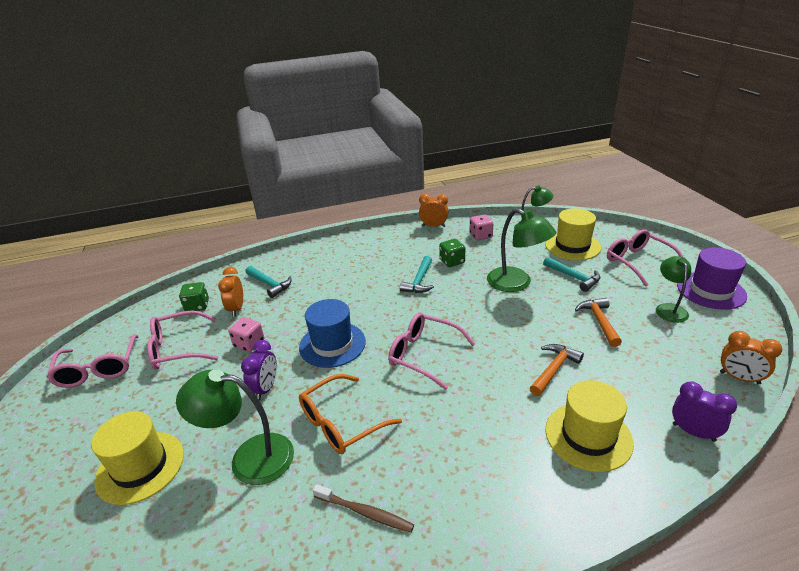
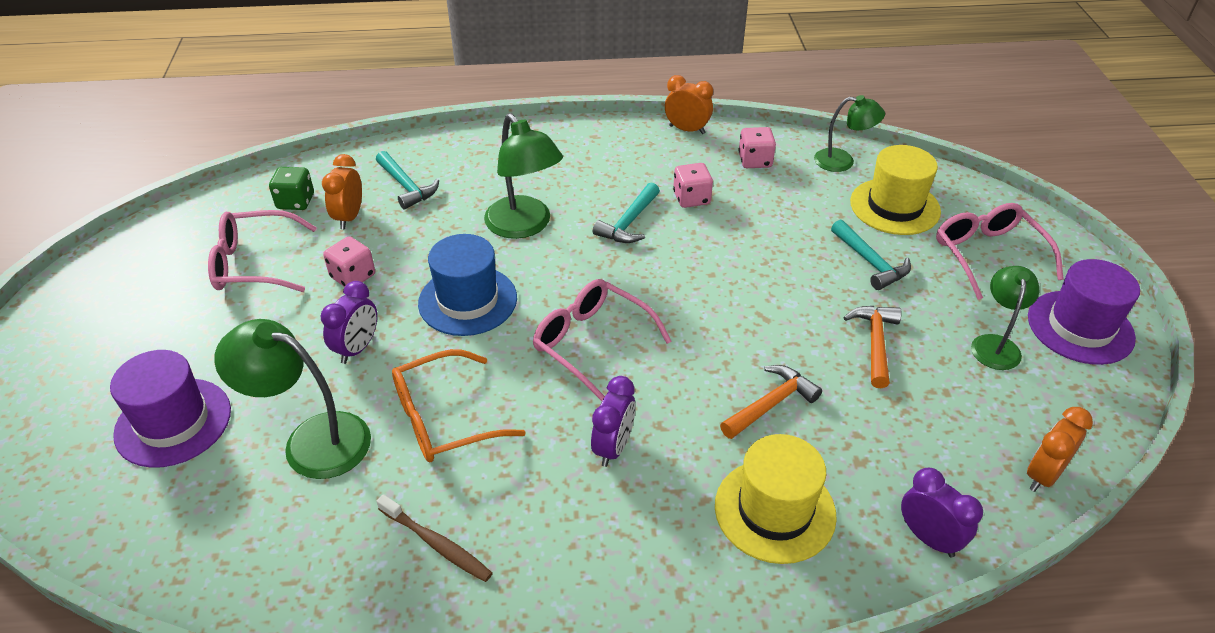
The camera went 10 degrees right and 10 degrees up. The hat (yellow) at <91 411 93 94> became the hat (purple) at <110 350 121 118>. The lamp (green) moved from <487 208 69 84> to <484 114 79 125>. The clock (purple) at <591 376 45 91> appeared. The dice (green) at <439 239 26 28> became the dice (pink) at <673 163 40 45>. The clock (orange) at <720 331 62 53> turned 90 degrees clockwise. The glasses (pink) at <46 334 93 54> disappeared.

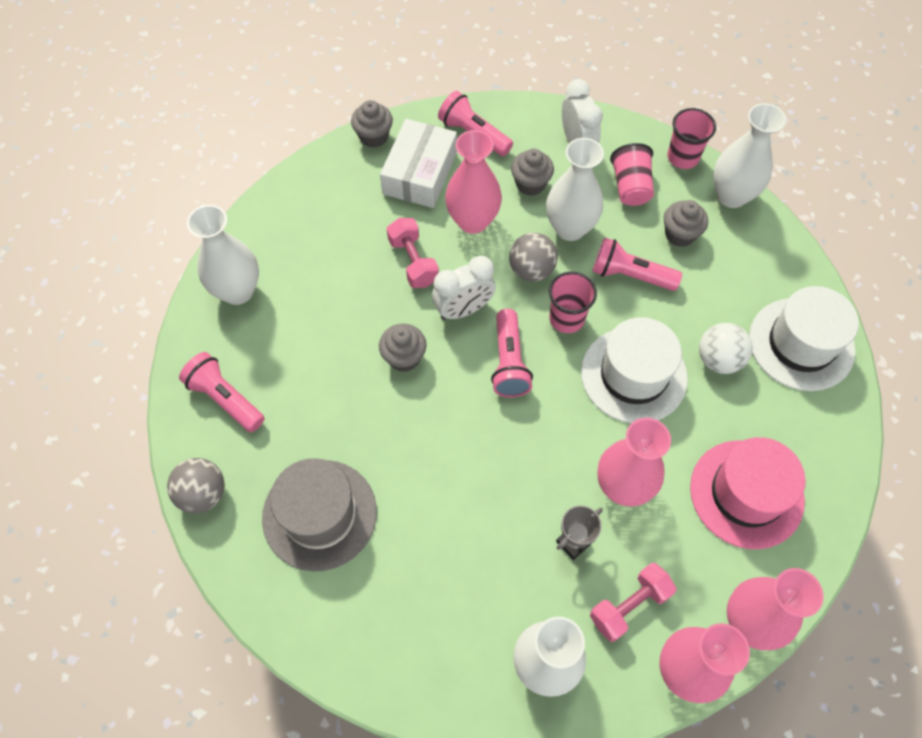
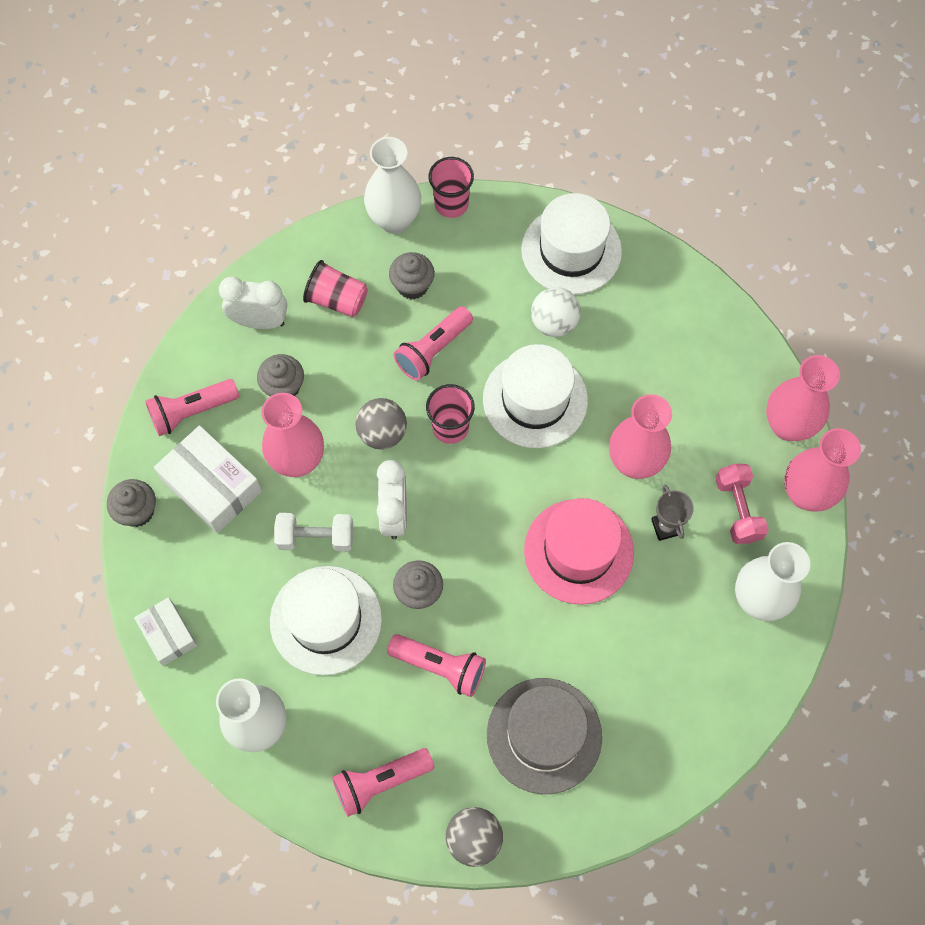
The camera went 65 degrees left and 5 degrees up. The box (white) at <134 597 64 69> appeared. The hat (white) at <270 566 112 110> appeared. The dumbbell (pink) at <387 218 52 70> became the dumbbell (white) at <274 513 79 39>. The flashlight (pink) moved from <491 309 42 88> to <387 634 99 63>. The cup (pink) moved from <667 108 49 61> to <429 157 45 61>. The hat (pink) moved from <690 437 116 112> to <524 498 110 107>. The vase (white) at <546 138 58 103> disappeared.

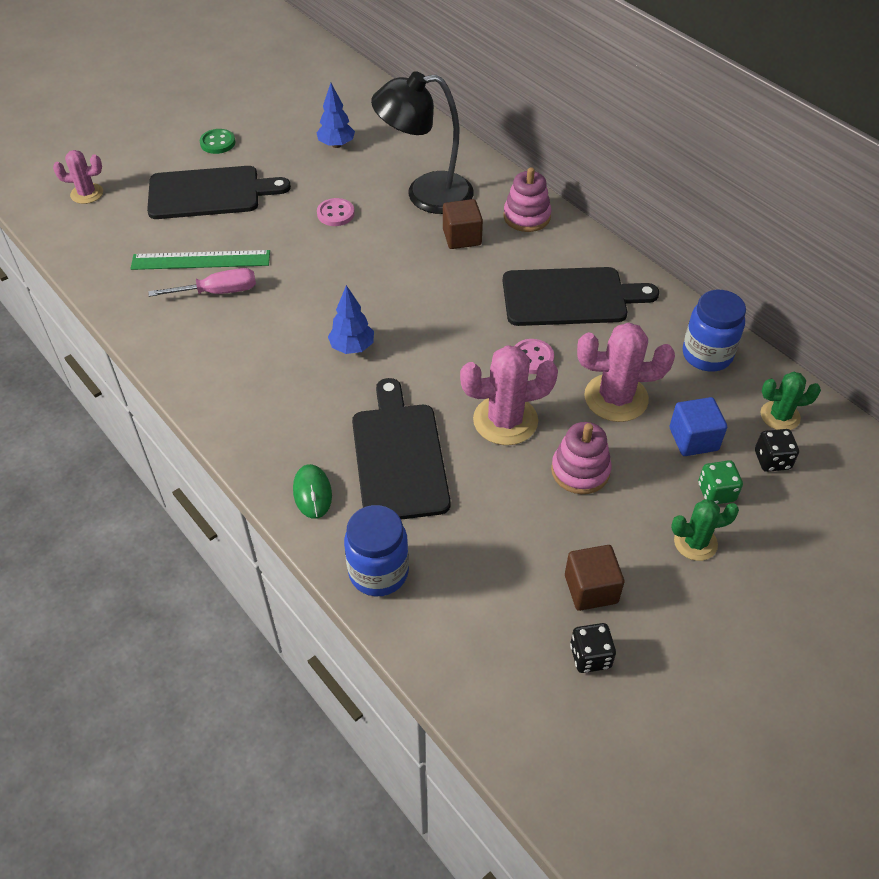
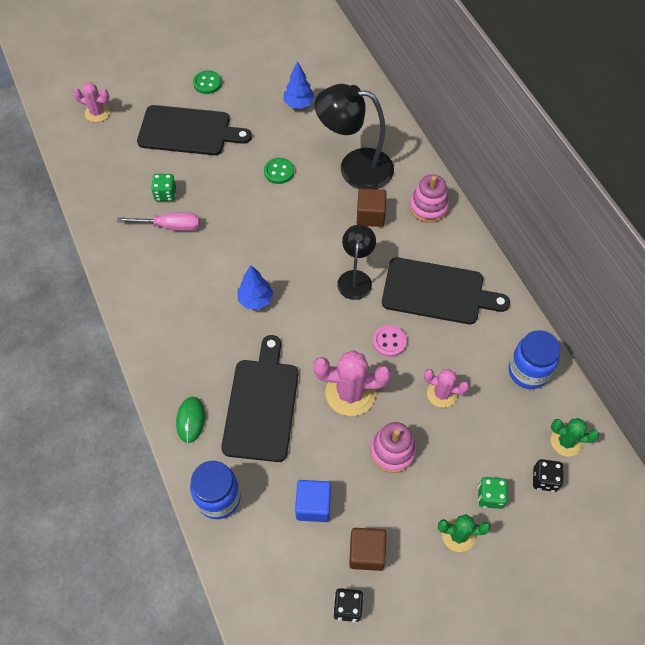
The camera went 15 degrees right and 10 degrees up. The ruler (green) at <130 250 140 20> was replaced by the dice (green) at <151 174 25 27>. The button (pink) at <317 198 38 28> became the button (green) at <264 158 30 26>. The cube (blue) moved from <670 397 57 59> to <295 480 36 42>. The lamp (black) at <337 225 39 75> appeared. The cactus (pink) at <577 322 98 100> changed to 0.61 times the size.

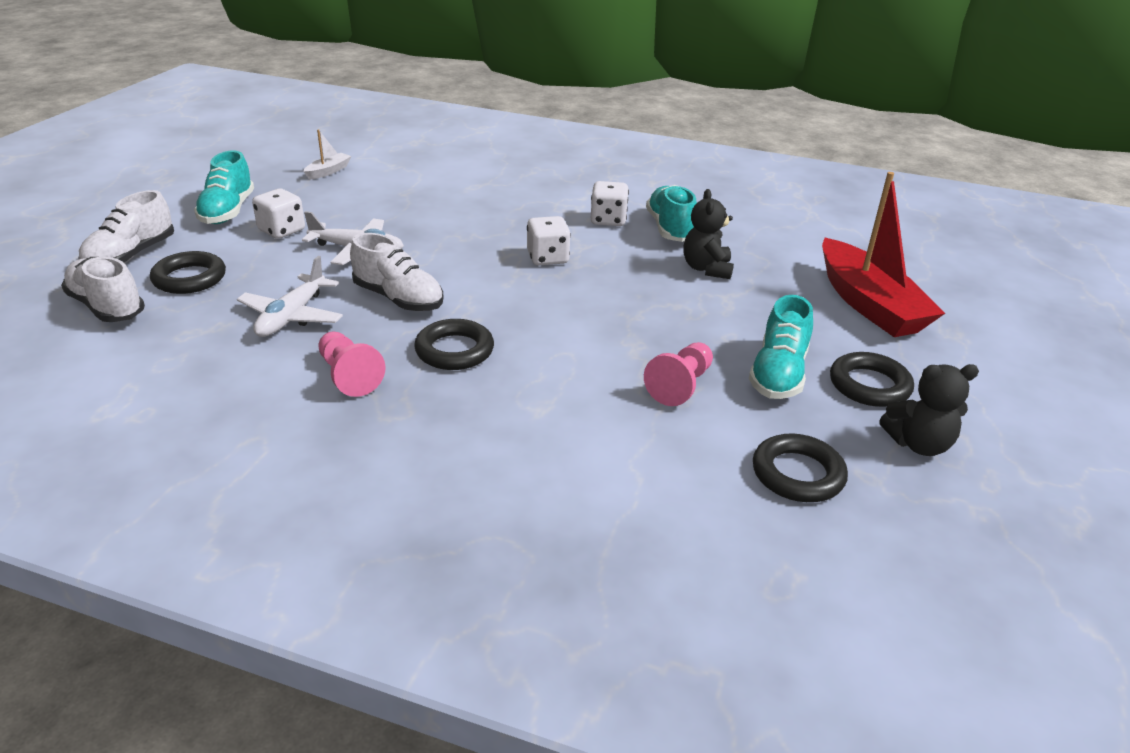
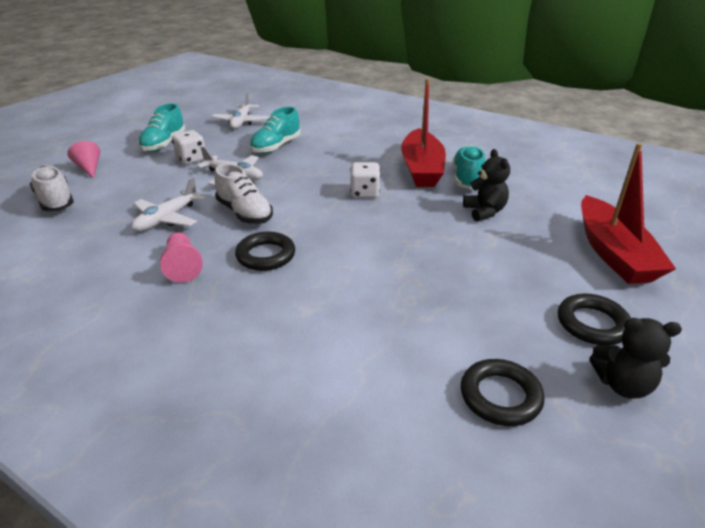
The camera went 15 degrees right and 0 degrees up. The shoe (white) at <78 190 96 74> was replaced by the cone (pink) at <67 141 33 38>. The boat (white) at <303 129 48 51> was replaced by the plane (white) at <211 93 59 36>. The shoe (turquoise) moved from <749 295 64 104> to <250 107 50 47>. The dice (white) at <591 181 38 45> was replaced by the boat (red) at <401 79 45 108>. The teddy bear (black) at <683 189 51 90> turned 150 degrees clockwise. The ring (black) at <150 251 76 43> disappeared. The pawn (pink) at <644 342 69 64> disappeared.

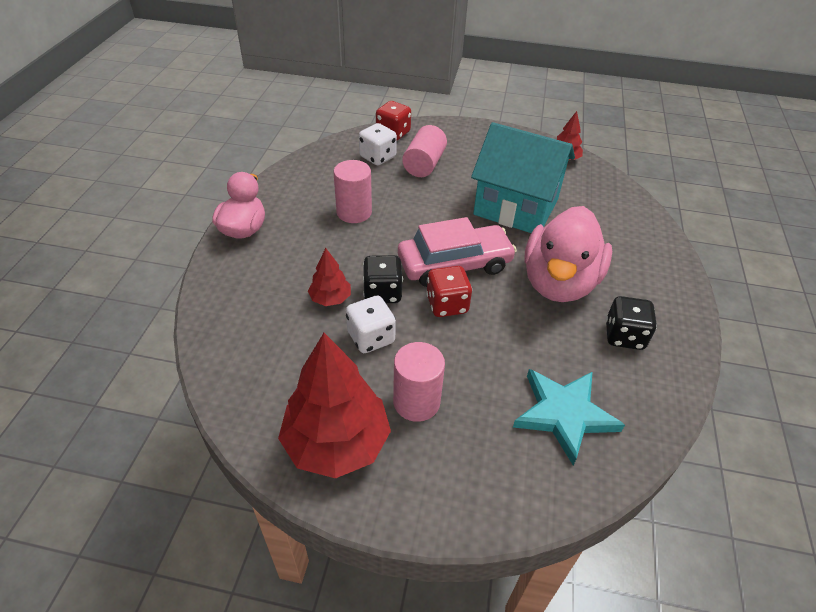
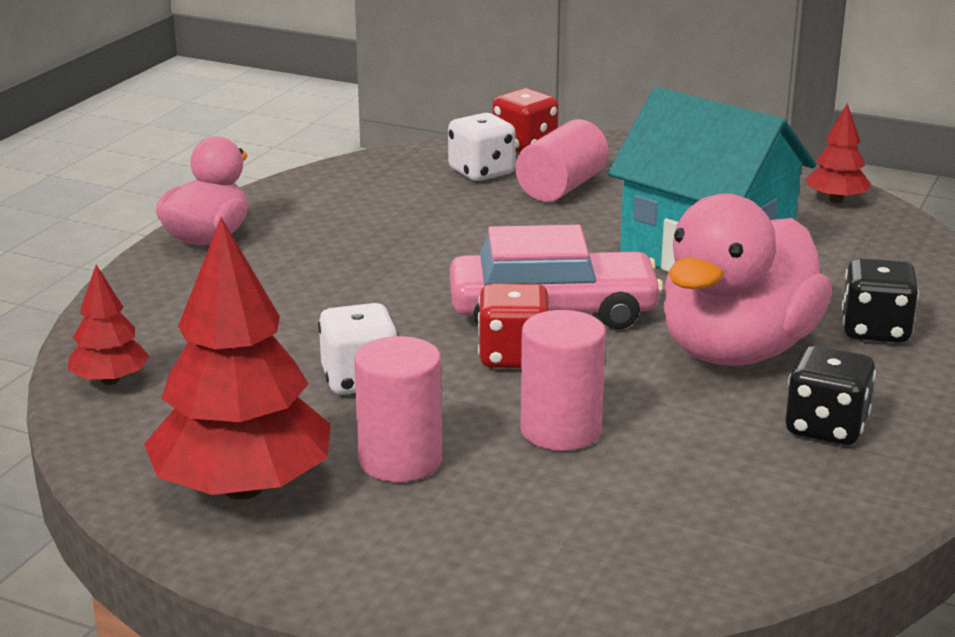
The camera went 15 degrees right and 20 degrees down. The tree (red) moved from <308 248 43 58> to <68 265 82 120>. The cylinder (pink) moved from <334 160 38 63> to <520 310 86 141>. The dice (black) moved from <363 255 40 48> to <842 258 77 85>. The star (turquoise) at <513 369 112 96> disappeared.

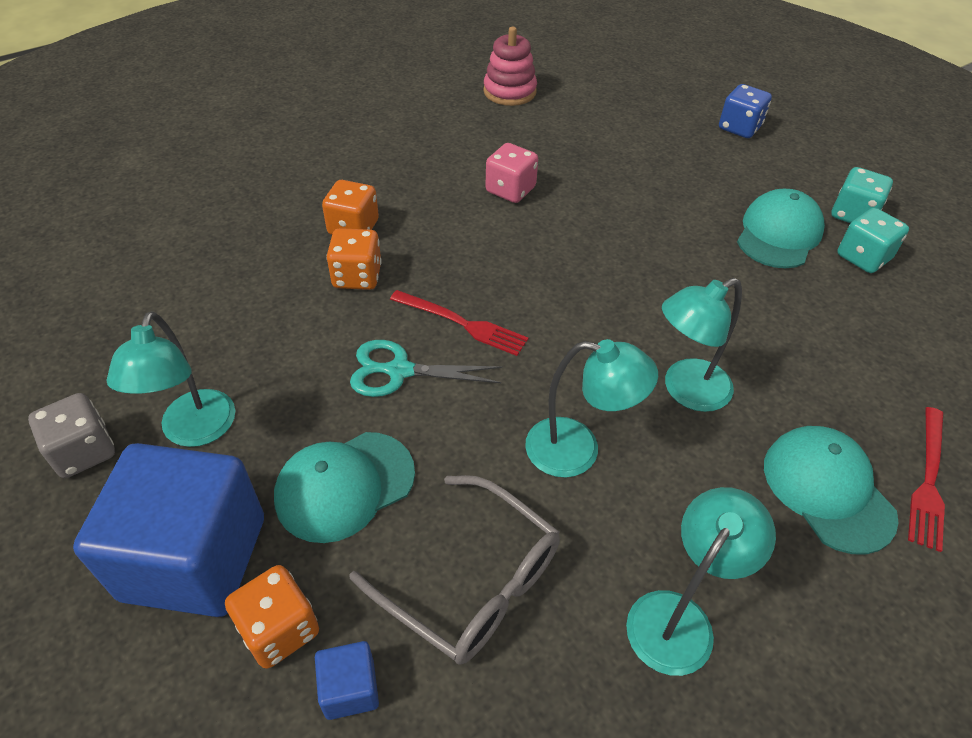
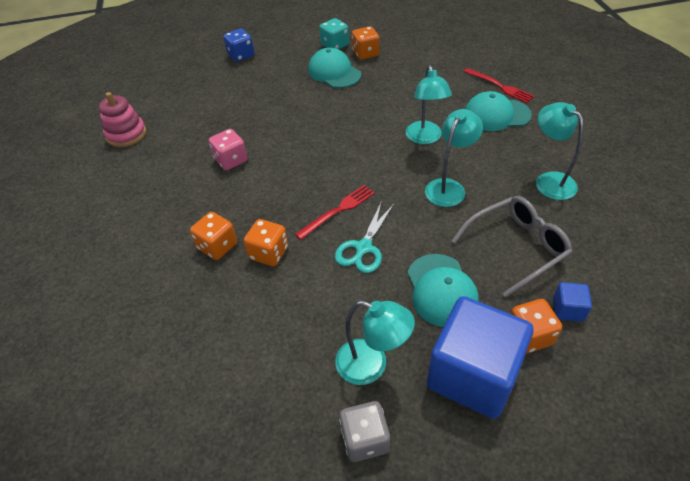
The camera went 65 degrees left and 0 degrees up. The dice (turquoise) at <837 208 72 65> became the dice (orange) at <352 26 28 34>.

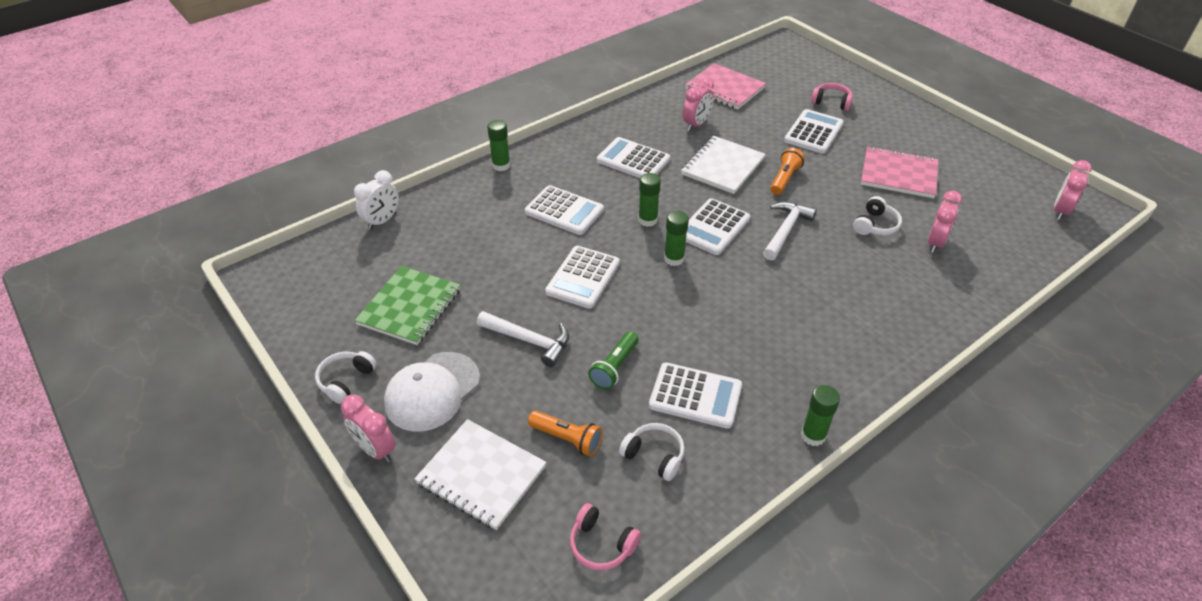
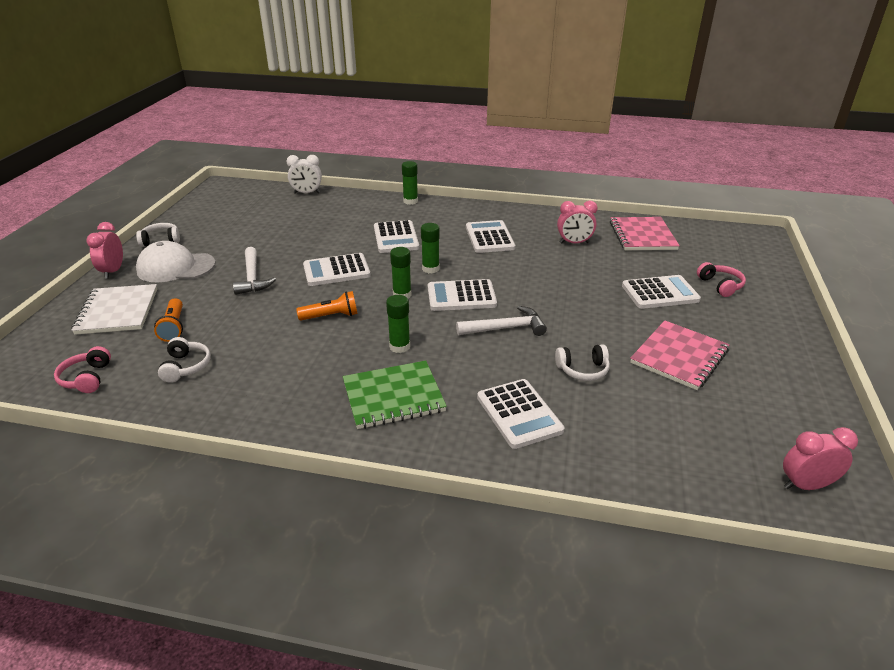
The camera went 50 degrees right and 10 degrees down. The flashlight (orange) moved from <770 148 35 47> to <296 291 62 29>. The notebook (green) moved from <354 266 106 79> to <343 361 104 68>. The glue stick (green) moved from <801 385 39 61> to <386 295 24 58>. The calculator (white) moved from <649 362 93 67> to <477 379 87 70>. The notebook (pink) at <861 146 77 52> turned 60 degrees clockwise. The flashlight (green) at <588 331 50 59> disappeared. The notebook (white) at <681 136 85 58> disappeared. The clock (pink) at <927 191 35 62> disappeared.

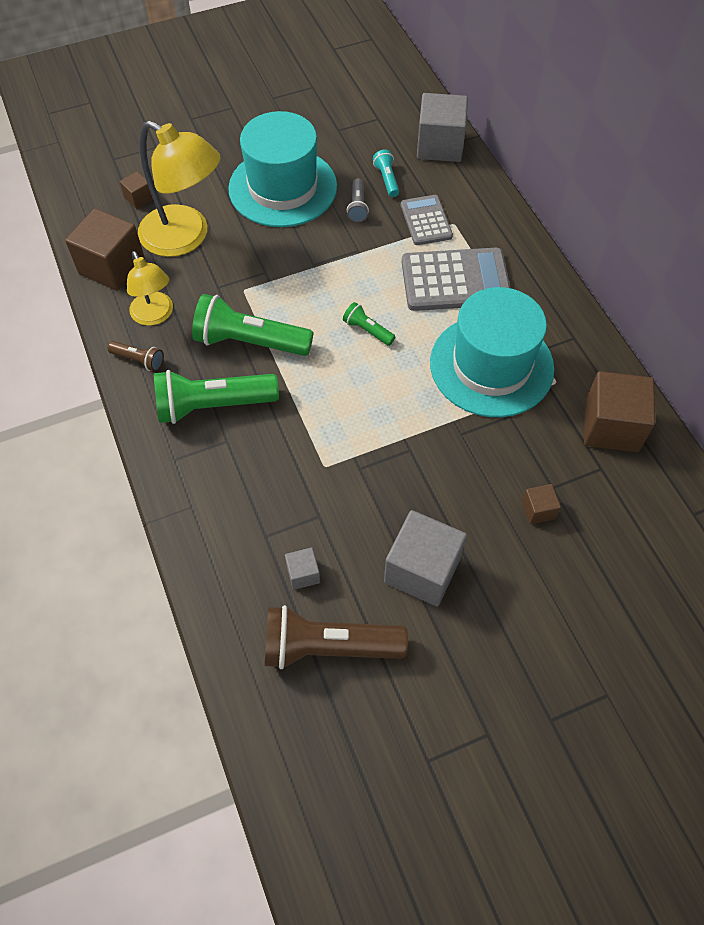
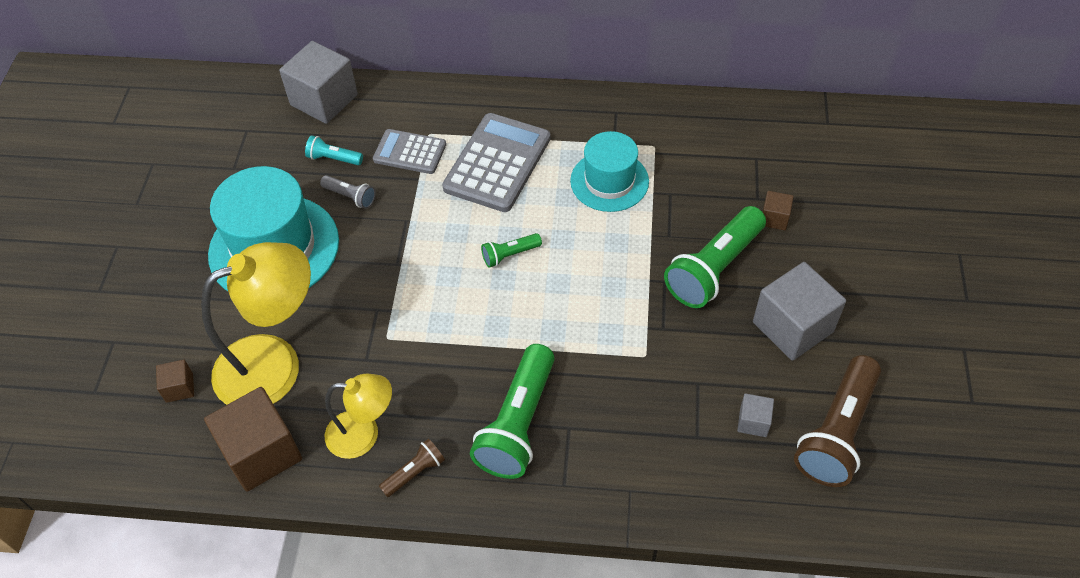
The camera went 60 degrees left and 5 degrees down. The hat (turquoise) at <430 287 124 130> changed to 0.63 times the size. The flashlight (green) moved from <192 294 121 62> to <664 206 102 102>. The cube (brown) at <584 371 71 81> disappeared.

